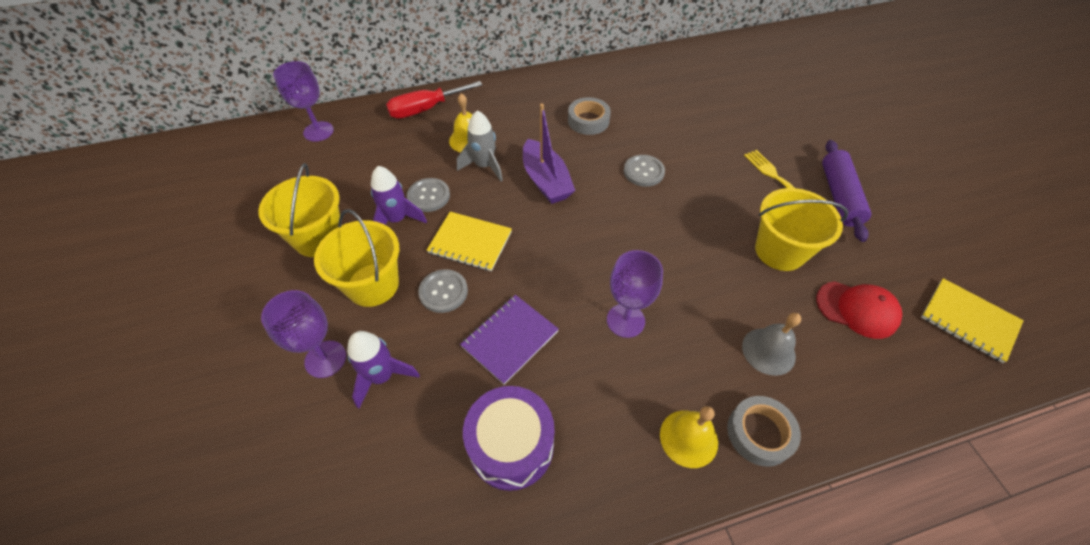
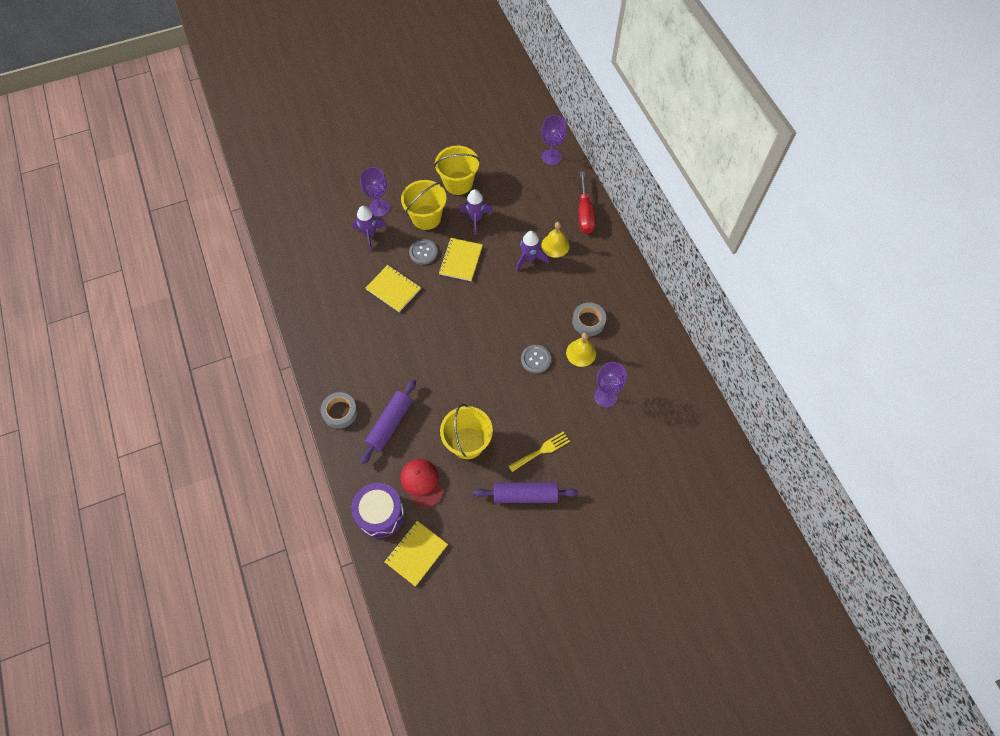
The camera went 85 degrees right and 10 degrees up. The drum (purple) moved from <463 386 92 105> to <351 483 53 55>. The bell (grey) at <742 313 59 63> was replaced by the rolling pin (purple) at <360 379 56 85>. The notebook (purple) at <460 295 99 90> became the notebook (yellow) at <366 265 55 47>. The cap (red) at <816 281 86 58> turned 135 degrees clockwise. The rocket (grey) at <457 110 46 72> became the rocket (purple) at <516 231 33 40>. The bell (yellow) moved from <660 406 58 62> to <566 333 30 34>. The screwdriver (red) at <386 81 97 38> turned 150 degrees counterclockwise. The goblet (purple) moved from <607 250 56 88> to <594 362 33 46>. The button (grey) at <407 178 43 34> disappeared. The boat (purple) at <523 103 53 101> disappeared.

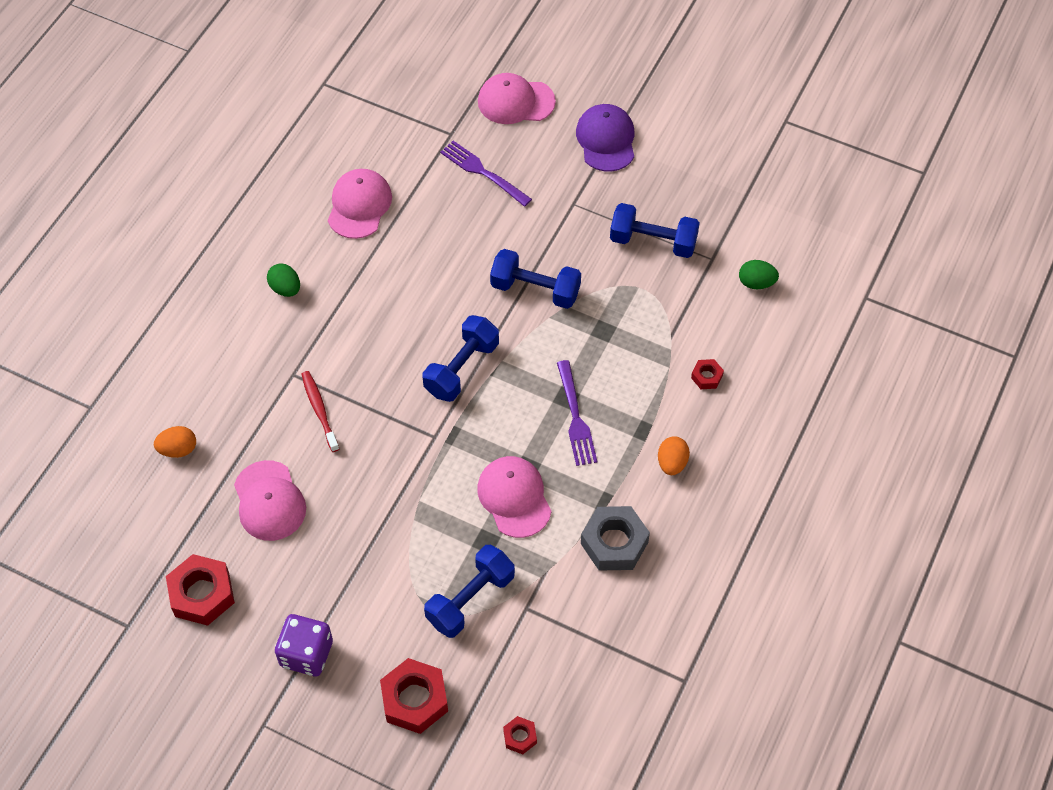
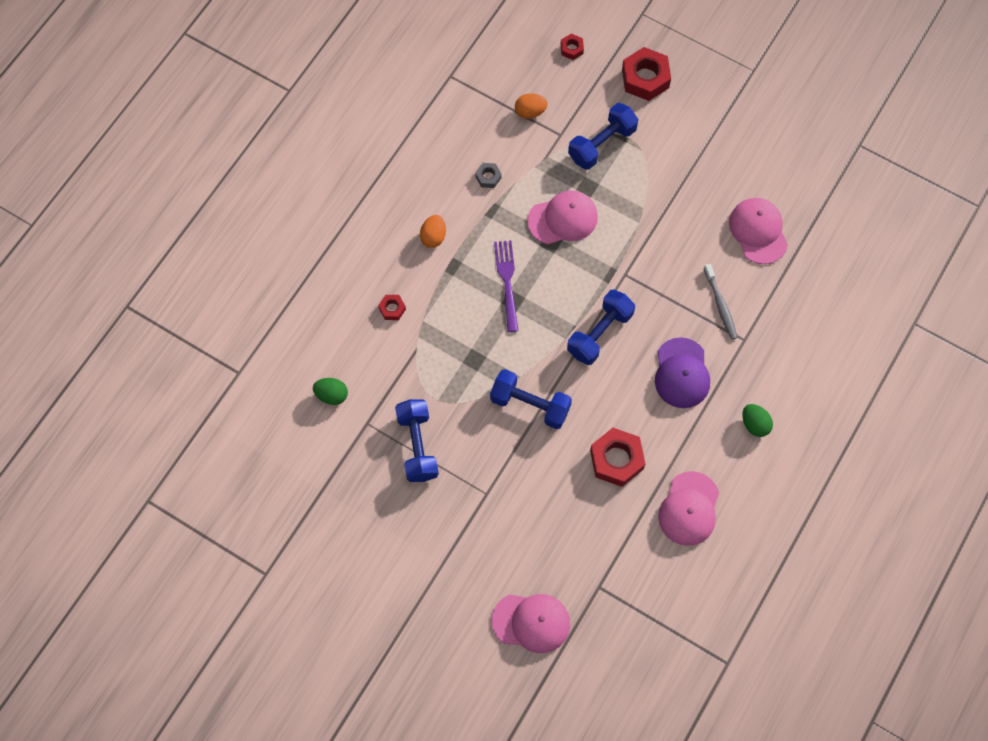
The camera went 175 degrees left and 10 degrees up. The dumbbell (blue) at <610 203 90 55> turned 60 degrees clockwise. The nut (grey) at <581 506 69 65> changed to 0.50 times the size. The egg (orange) moved from <154 426 42 32> to <515 94 33 25>. The cap (pink) at <477 456 75 82> turned 90 degrees counterclockwise. The nut (red) moved from <166 554 69 72> to <590 428 55 59>. The cap (purple) moved from <576 104 58 68> to <655 337 55 71>. The toothbrush (red) at <302 371 37 81> became the toothbrush (grey) at <704 264 34 76>. The dice (purple) at <275 614 58 62> disappeared. The fork (purple) at <440 141 92 66> disappeared.

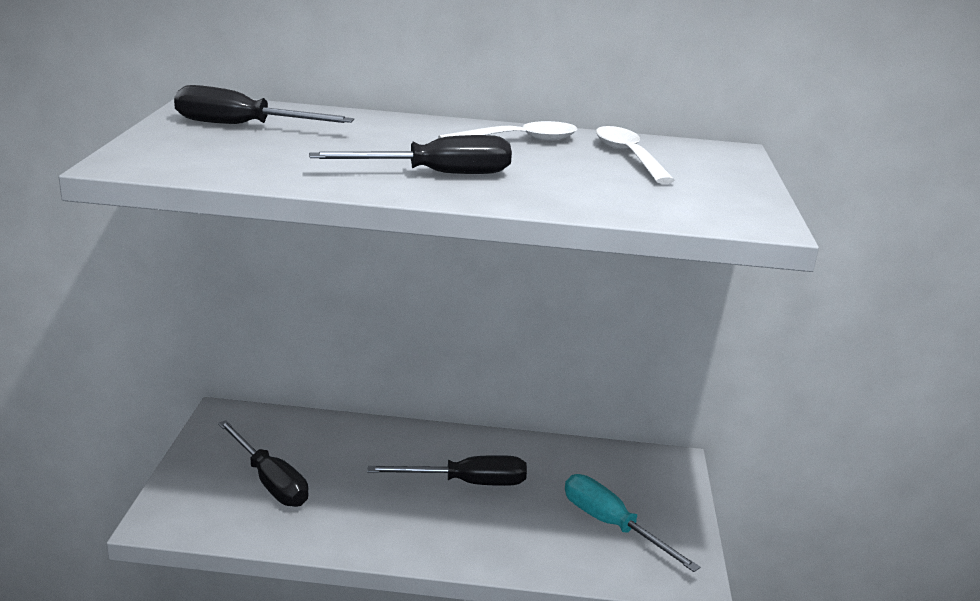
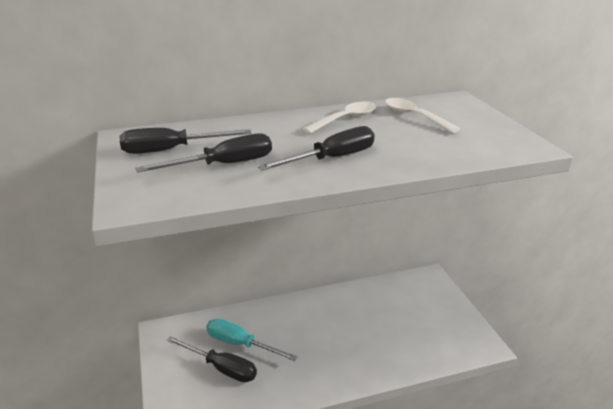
The camera went 20 degrees left and 5 degrees up. The screwdriver (black) moved from <367 455 160 31> to <135 133 137 39>. The screwdriver (turquoise) moved from <565 474 135 98> to <206 319 92 42>.

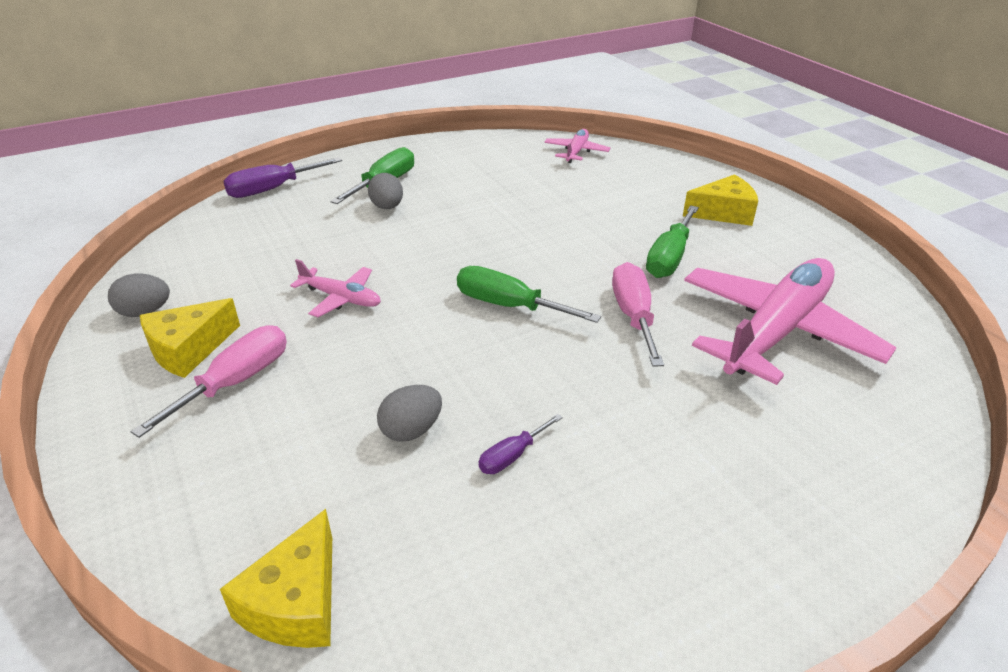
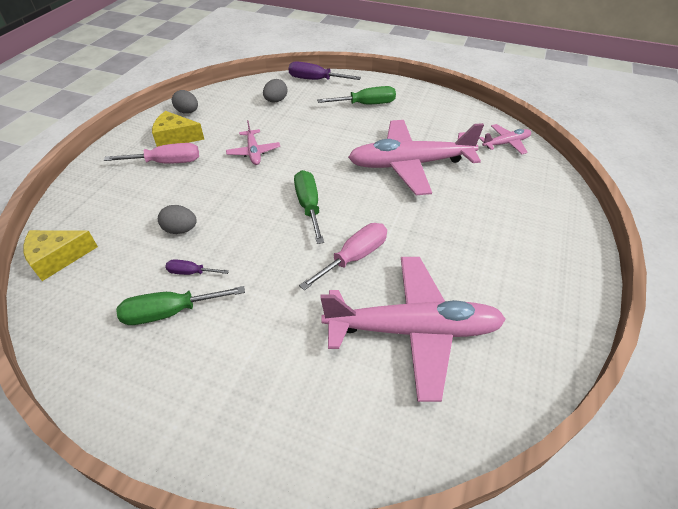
The camera went 50 degrees right and 10 degrees up. The screwdriver (green) moved from <646 205 53 73> to <116 286 129 39>. The egg (grey) moved from <368 173 35 36> to <263 79 25 23>. The plane (pink) at <348 120 136 75> appeared. The cheese (yellow) at <683 174 75 52> disappeared.

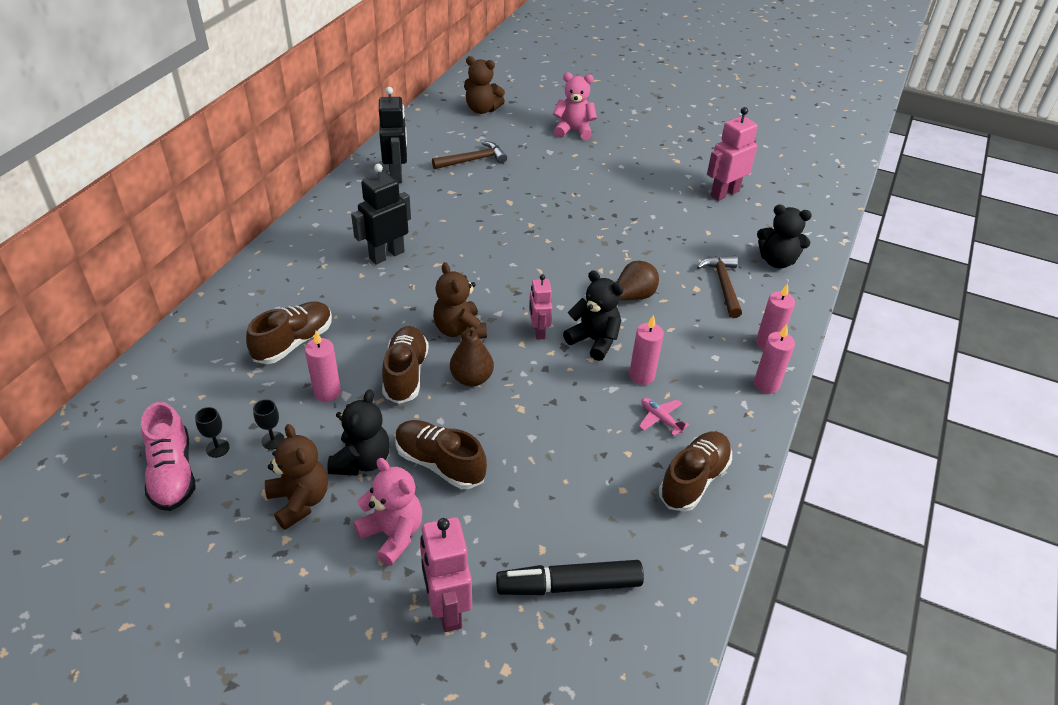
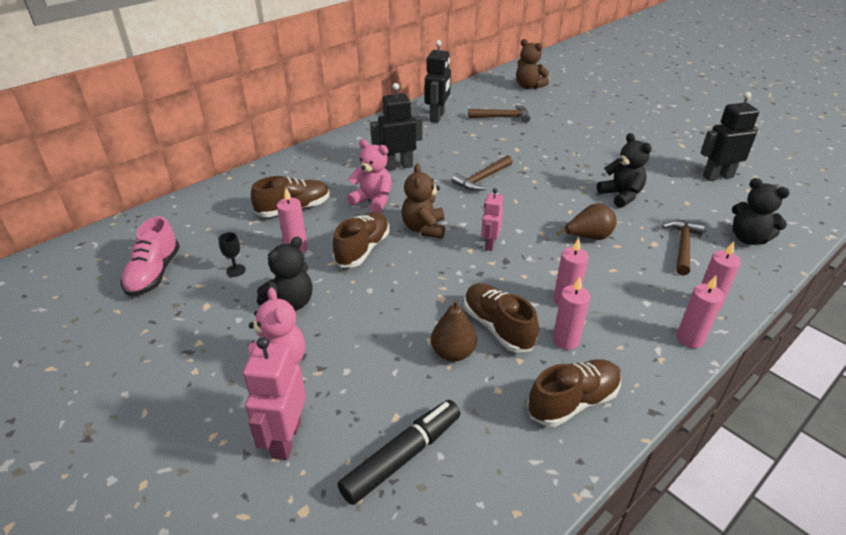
The camera went 25 degrees right and 5 degrees down. The marker (black) at <496 560 148 35> turned 120 degrees clockwise. The teddy bear (pink) moved from <553 72 44 68> to <347 139 45 74>. The pear (brown) moved from <450 327 44 60> to <431 299 46 63>. The hammer (brown) at <452 155 61 36> appeared. The shoe (brown) moved from <395 420 92 69> to <464 283 75 70>. The plane (pink) at <639 398 50 38> was replaced by the candle (pink) at <553 277 37 73>. The teddy bear (black) moved from <563 271 61 90> to <597 133 55 75>. The robot (pink) at <707 107 51 94> became the robot (black) at <700 92 59 89>. The goblet (black) at <195 407 35 51> disappeared. The teddy bear (brown) at <265 424 63 106> disappeared.

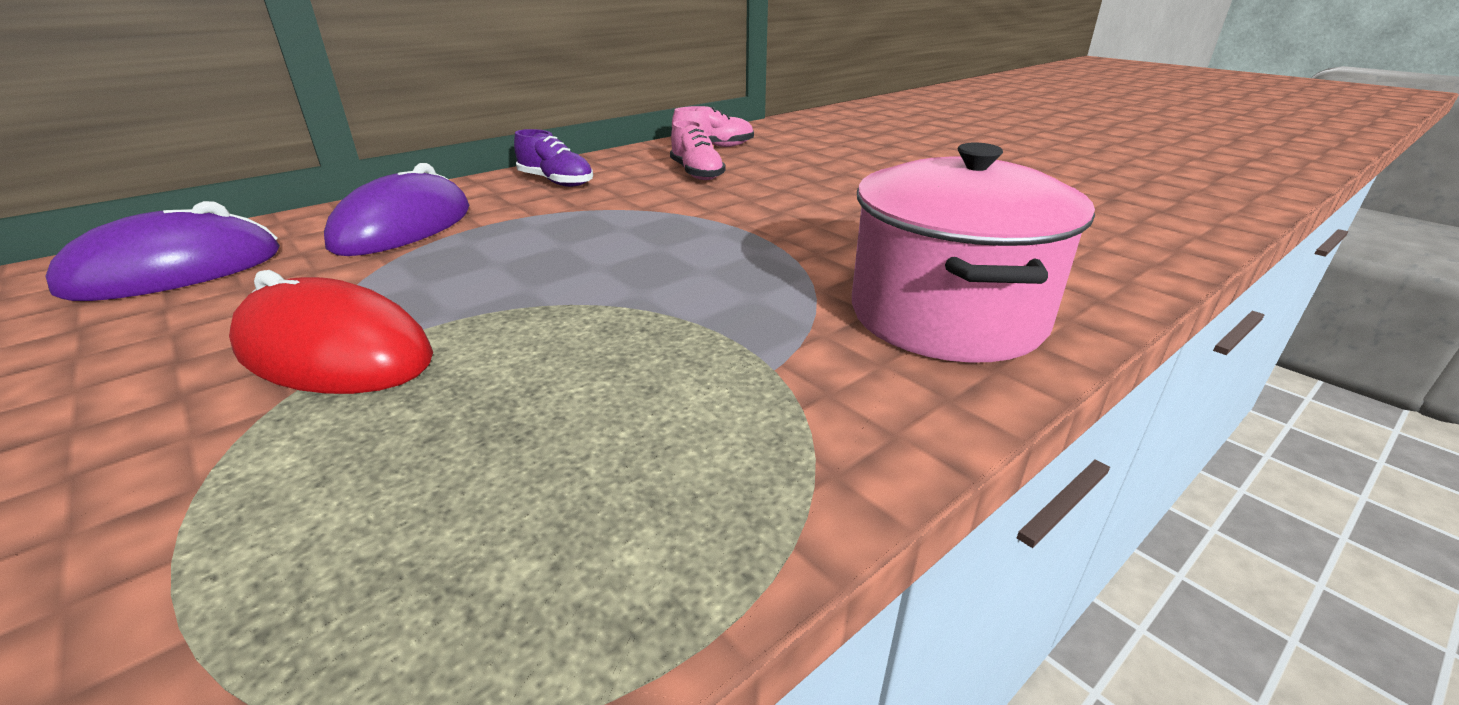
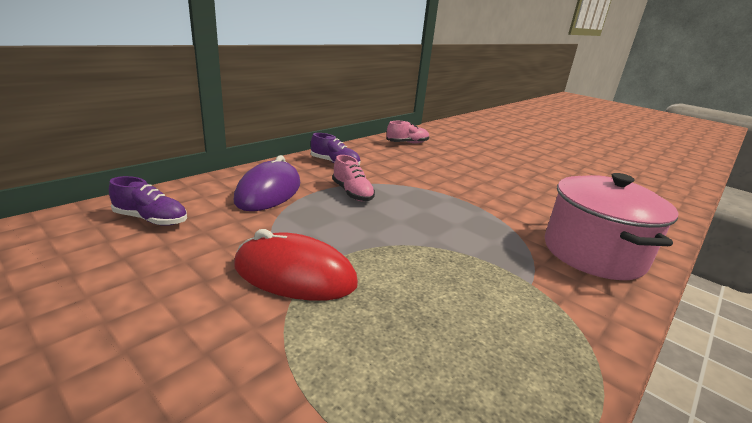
The camera went 10 degrees left and 5 degrees down. The mouse (purple) at <45 201 235 100> was replaced by the shoe (purple) at <109 176 78 50>. The shoe (pink) moved from <670 120 56 60> to <332 155 43 46>.

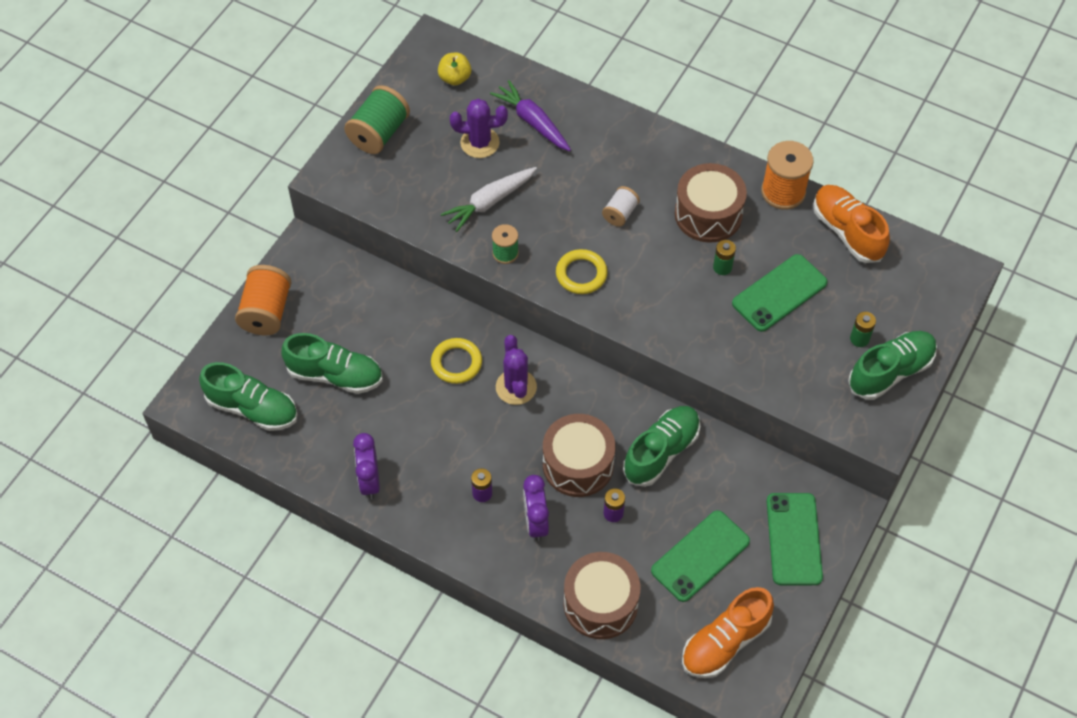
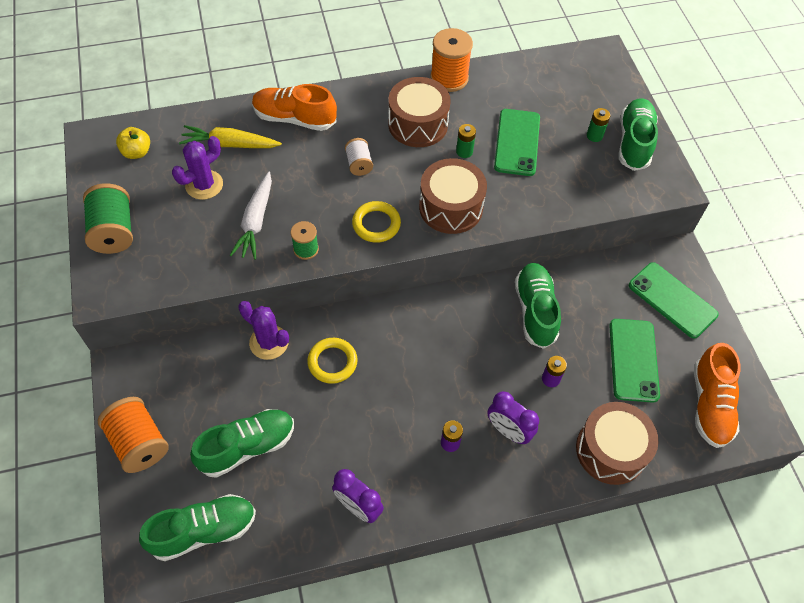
The camera went 45 degrees left and 0 degrees up. The carrot (purple) at <490 80 81 71> became the carrot (yellow) at <179 125 103 23>. The cactus (purple) moved from <496 335 41 70> to <238 301 51 59>. The shoe (orange) moved from <813 185 77 78> to <252 84 85 47>. The drum (brown) moved from <543 414 72 83> to <419 158 68 76>.

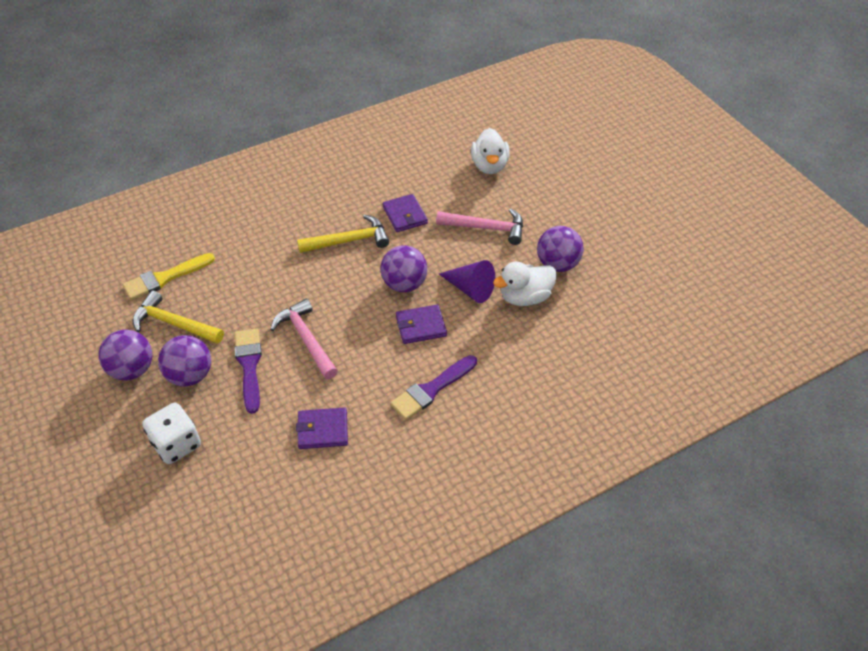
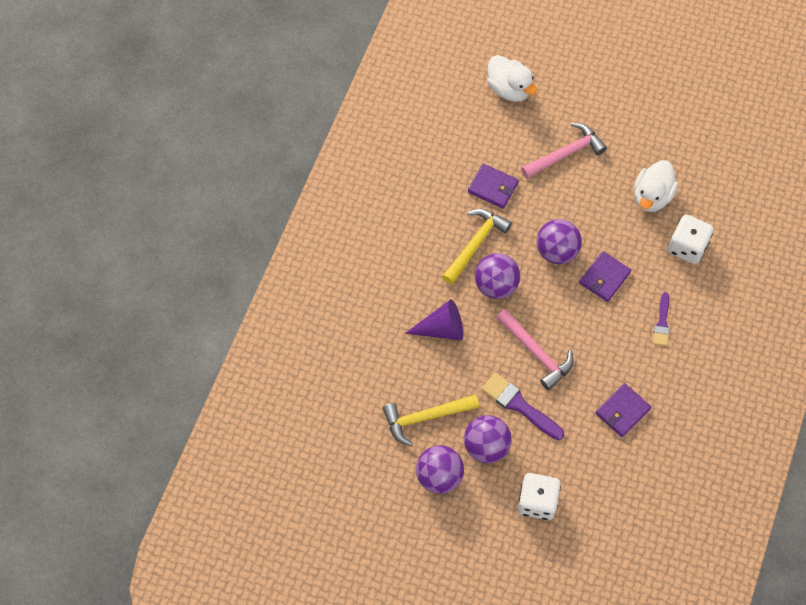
The camera went 40 degrees left and 15 degrees up. The cone (purple) moved from <439 260 56 43> to <405 299 58 41>. The ball (purple) moved from <537 226 47 46> to <475 253 45 46>. The hammer (pink) at <270 299 68 80> turned 150 degrees counterclockwise. The brush (purple) at <390 355 87 65> changed to 0.63 times the size. The dice (white) at <668 215 46 49> appeared. The brush (yellow) at <123 253 92 47> disappeared.

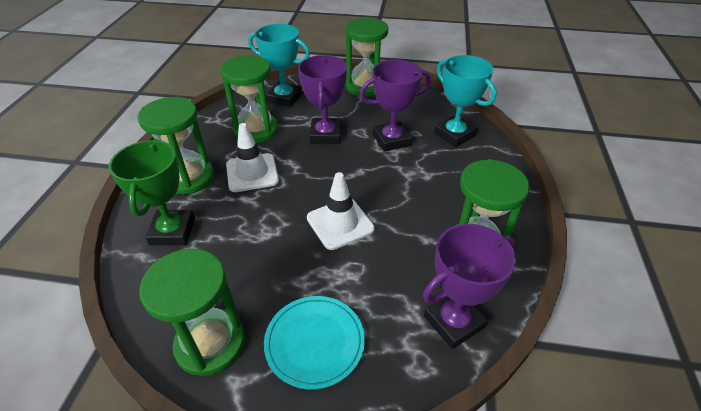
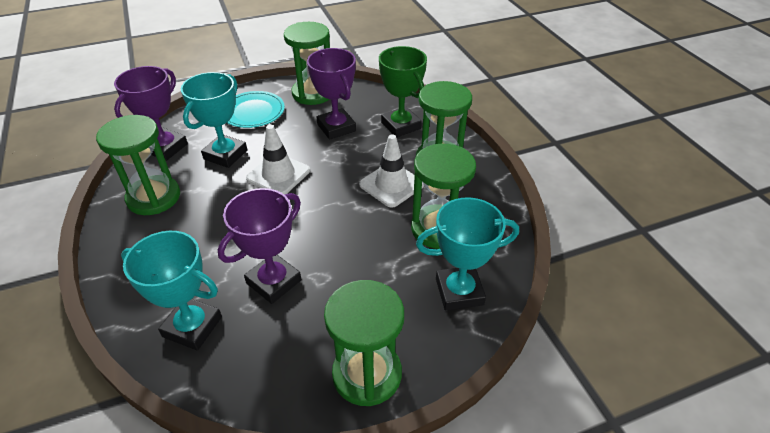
The camera went 150 degrees right and 0 degrees up. The trophy (turquoise) at <181 72 66 96> appeared. The trophy (purple) moved from <298 55 49 89> to <307 48 49 92>.

